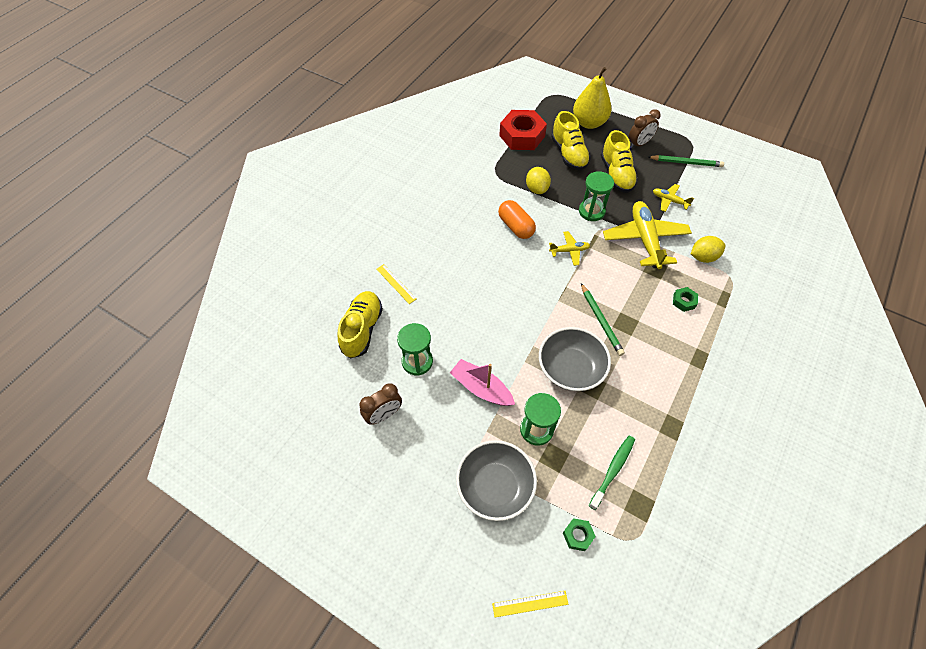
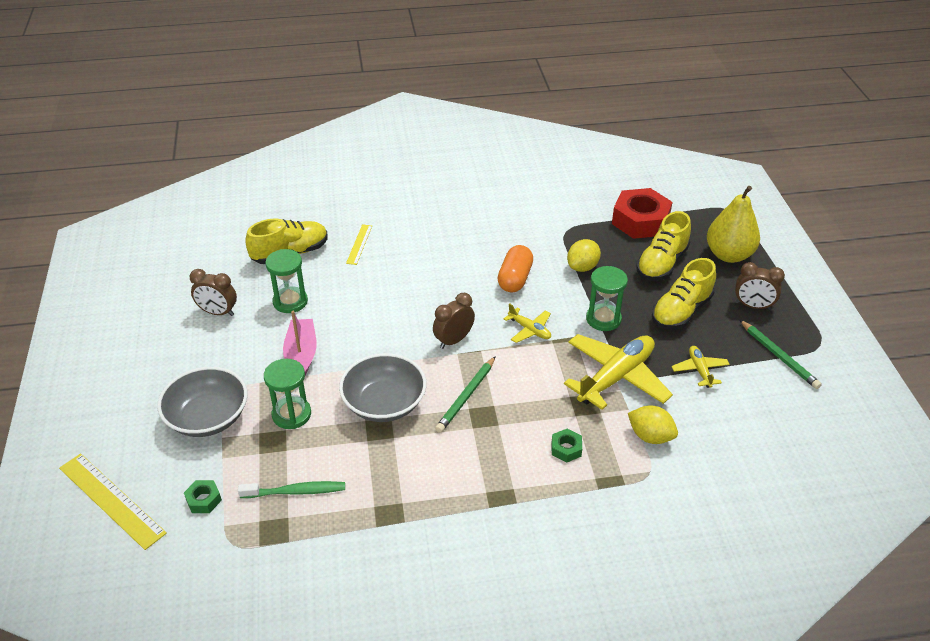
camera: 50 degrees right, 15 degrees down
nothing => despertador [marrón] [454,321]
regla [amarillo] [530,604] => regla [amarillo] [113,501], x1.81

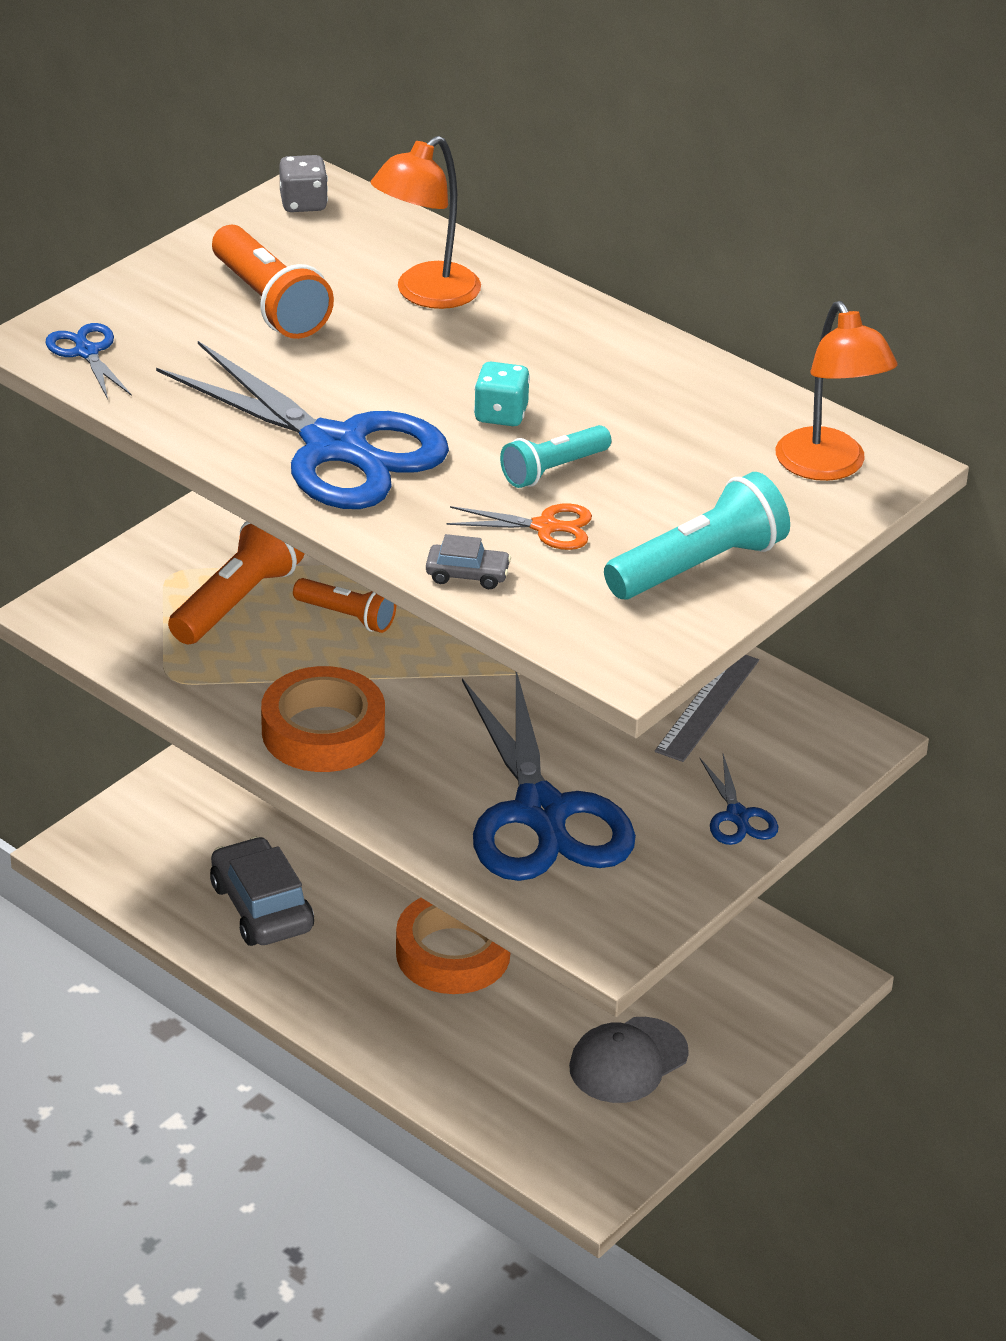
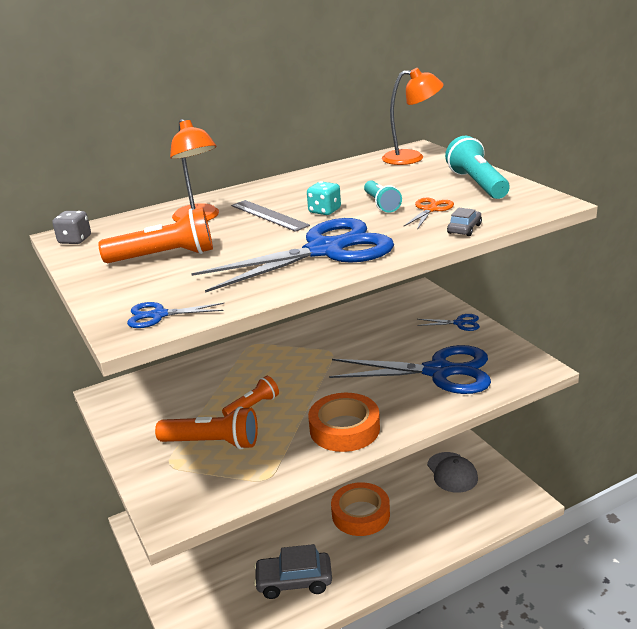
camera: 65 degrees left, 10 degrees down
regla [gris] [707,708] => regla [gris] [270,216], relocated
lámpara de mano [naranja] [236,582] => lámpara de mano [naranja] [206,427], 135 degrees clockwise

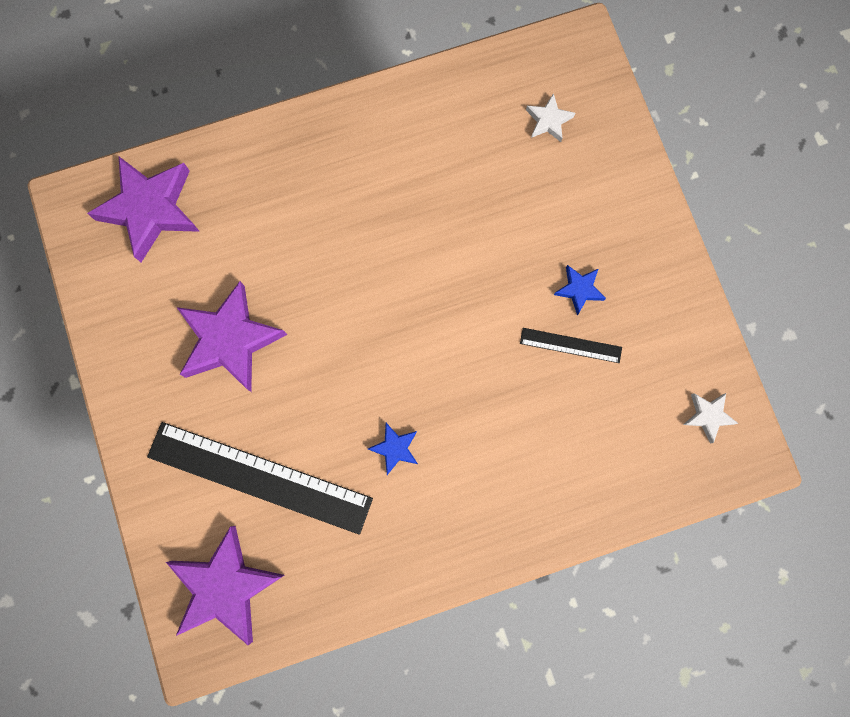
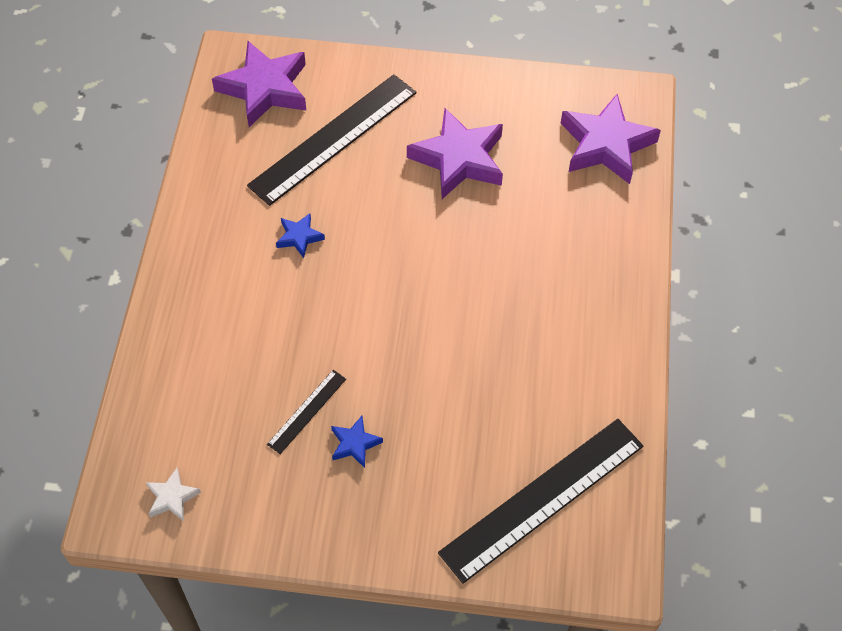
camera: 115 degrees right, 20 degrees down
estrella [blanco] [550,117] => regla [negro] [541,501]

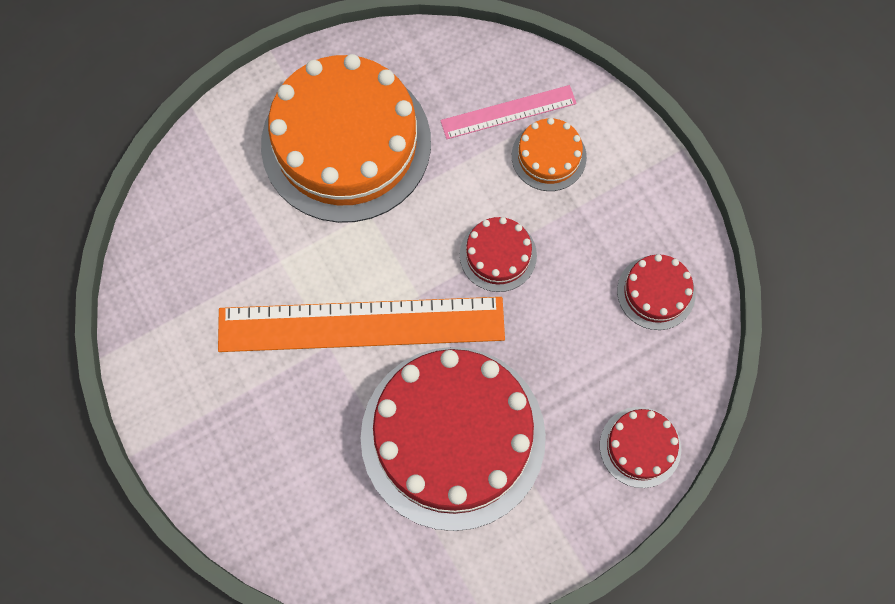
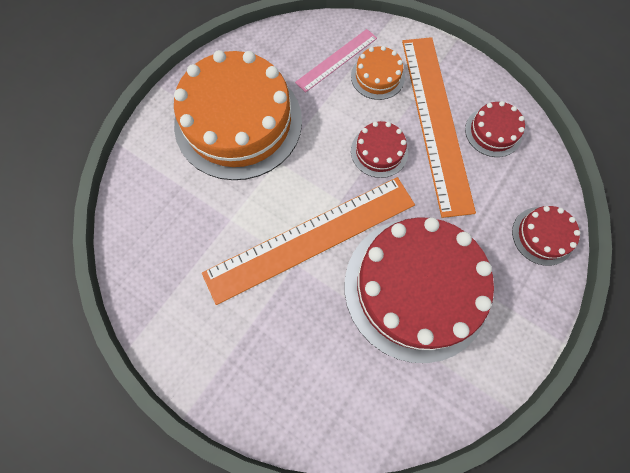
camera: 25 degrees left, 0 degrees up
nothing => regla [naranja] [439,127]

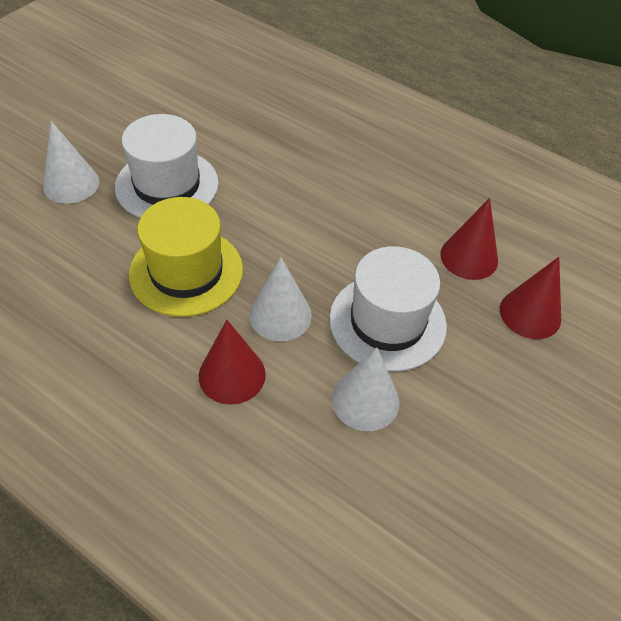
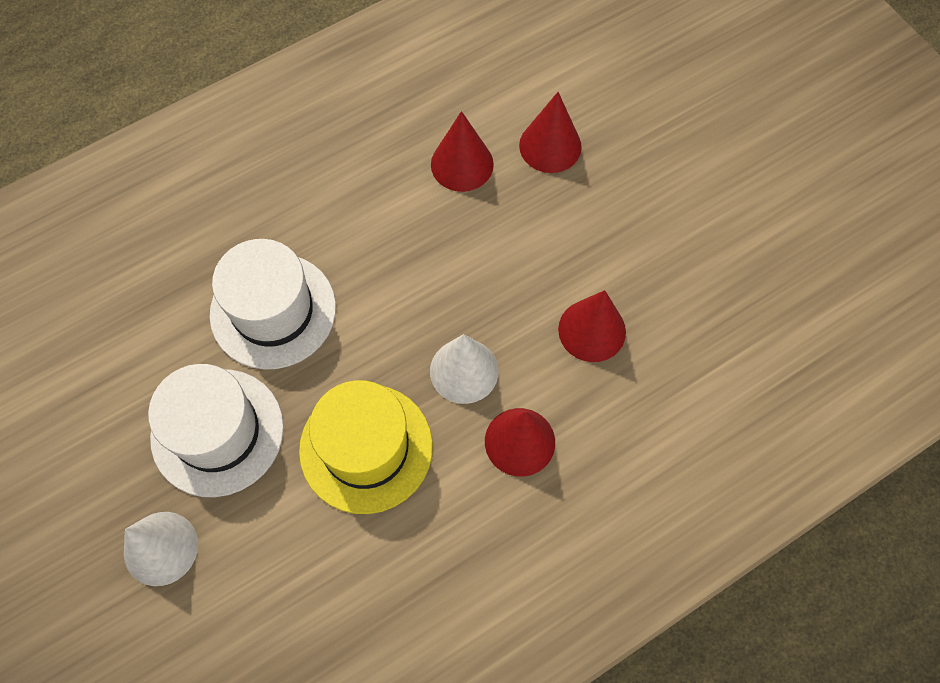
camera: 65 degrees left, 15 degrees up
sombrero [blanco] [388,309] => sombrero [blanco] [273,304], relocated
cono [blanco] [365,389] => cono [rojo] [592,326]

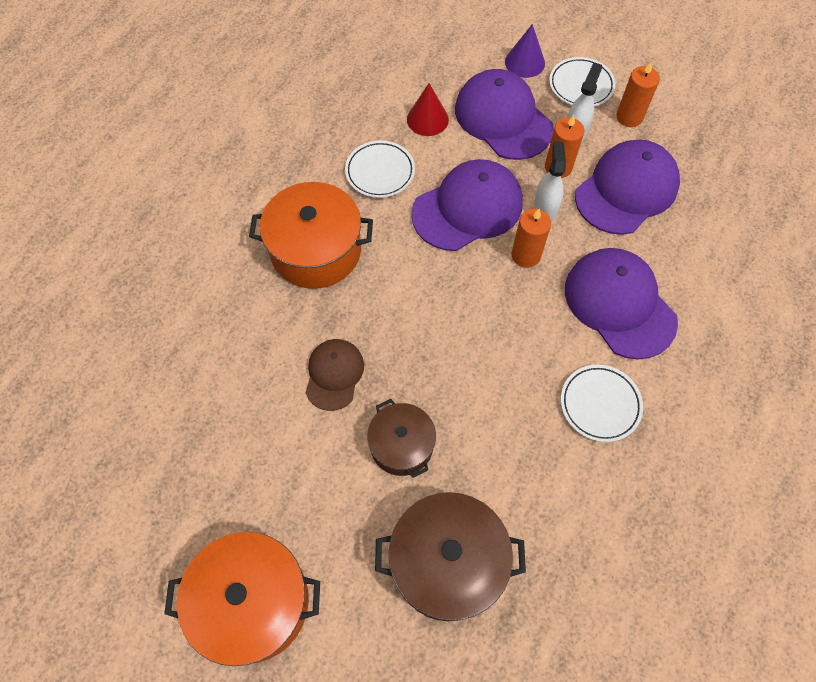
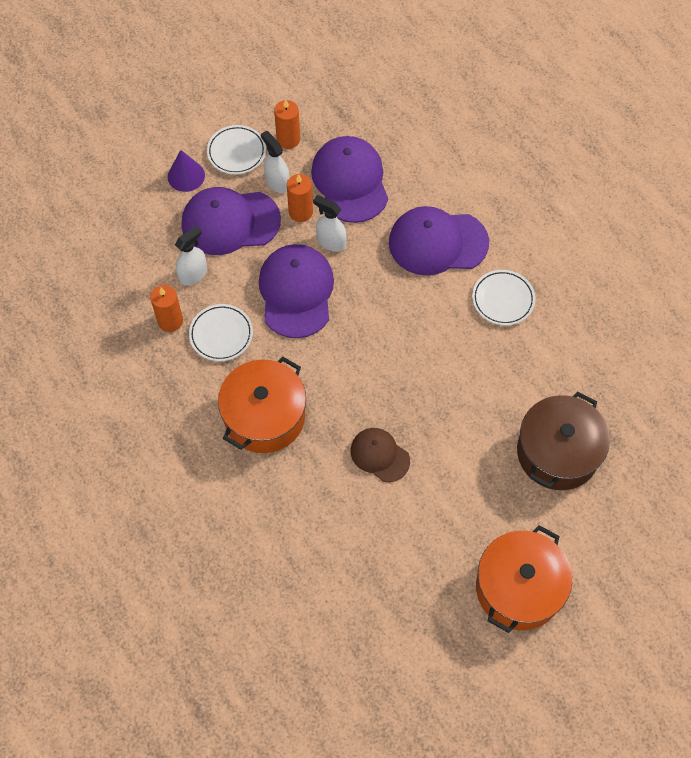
camera: 60 degrees left, 0 degrees up
olla [marrón] [401,438] => nothing
vela [naranja] [531,238] => vela [naranja] [166,308], relocated
cono [rojo] [428,109] => pulverizador [blanco] [191,256]

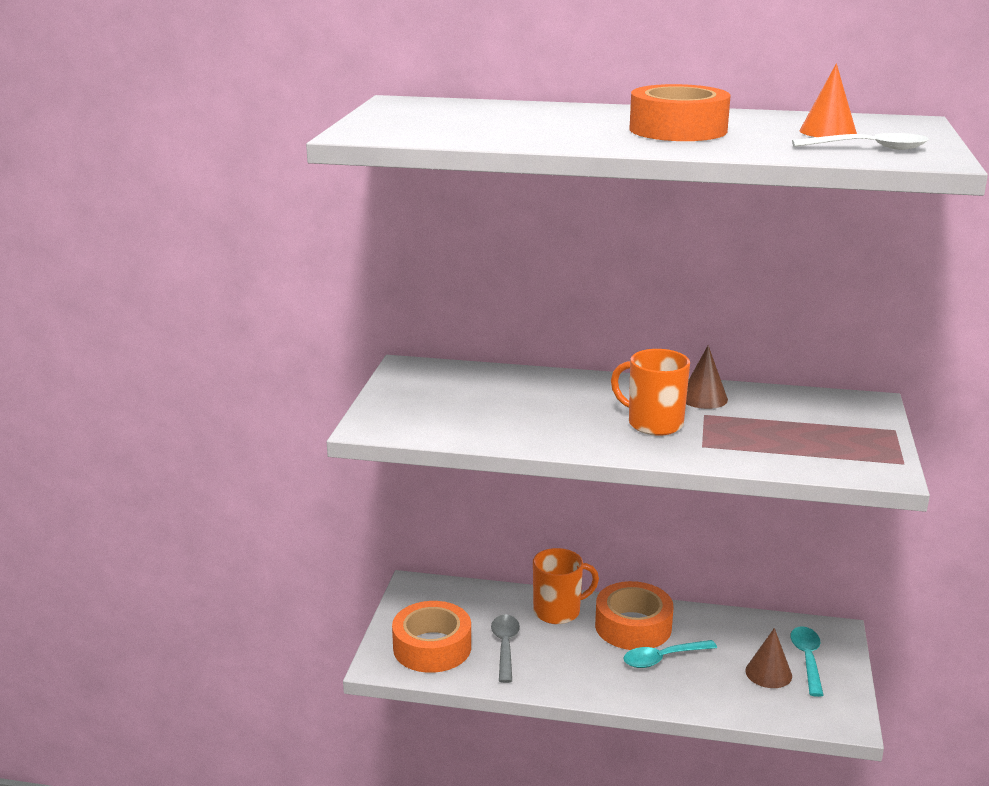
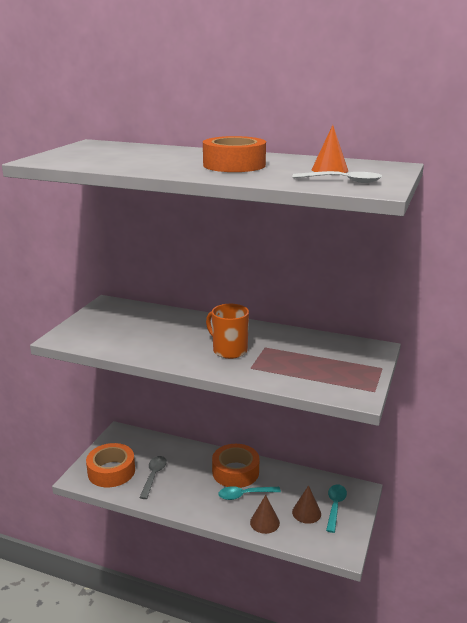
camera: 10 degrees right, 0 degrees up
taza [naranja] [566,586] => nothing
cono [marrón] [707,377] => cono [marrón] [265,514], relocated

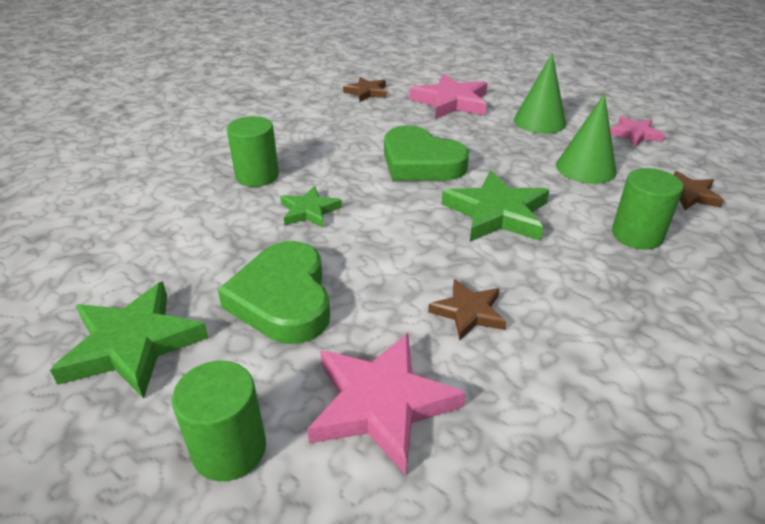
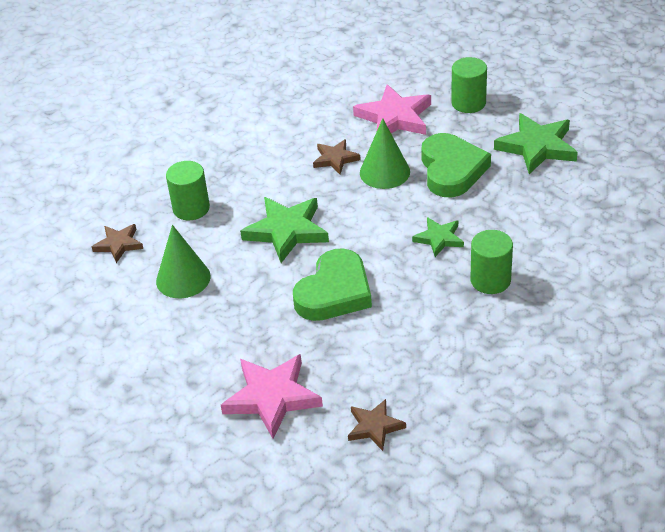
camera: 170 degrees left, 5 degrees up
estrella [rosa] [637,131] => nothing
cono [verde] [540,93] => cono [verde] [385,153], relocated
corazón [verde] [426,153] => corazón [verde] [332,284], 75 degrees clockwise

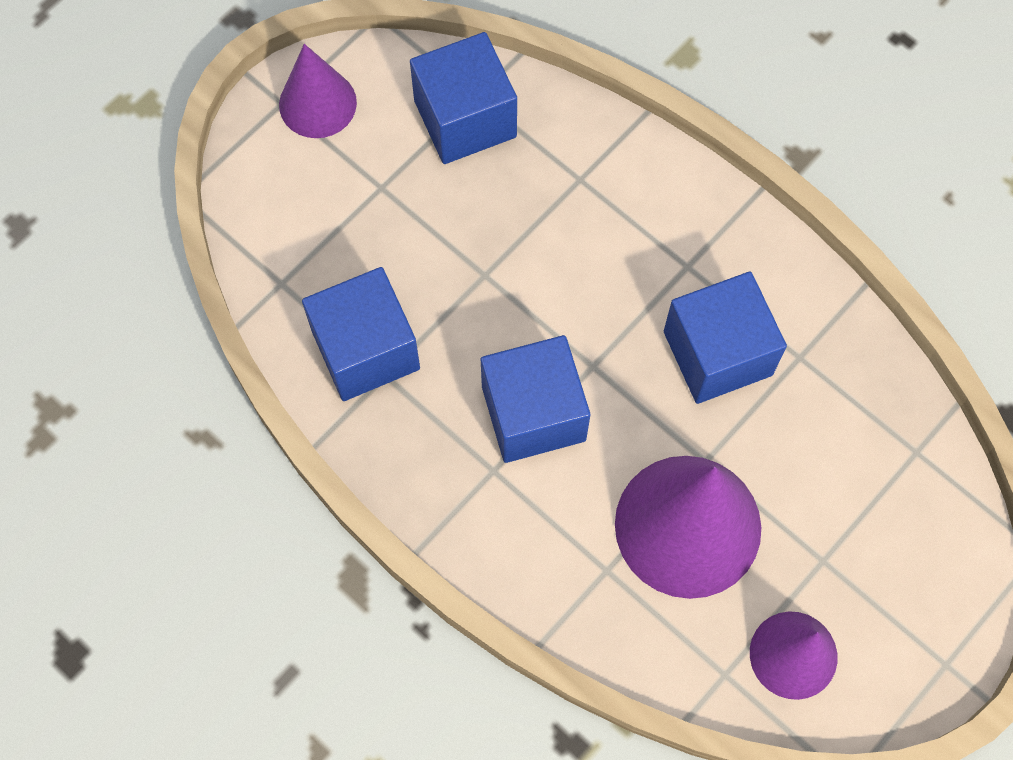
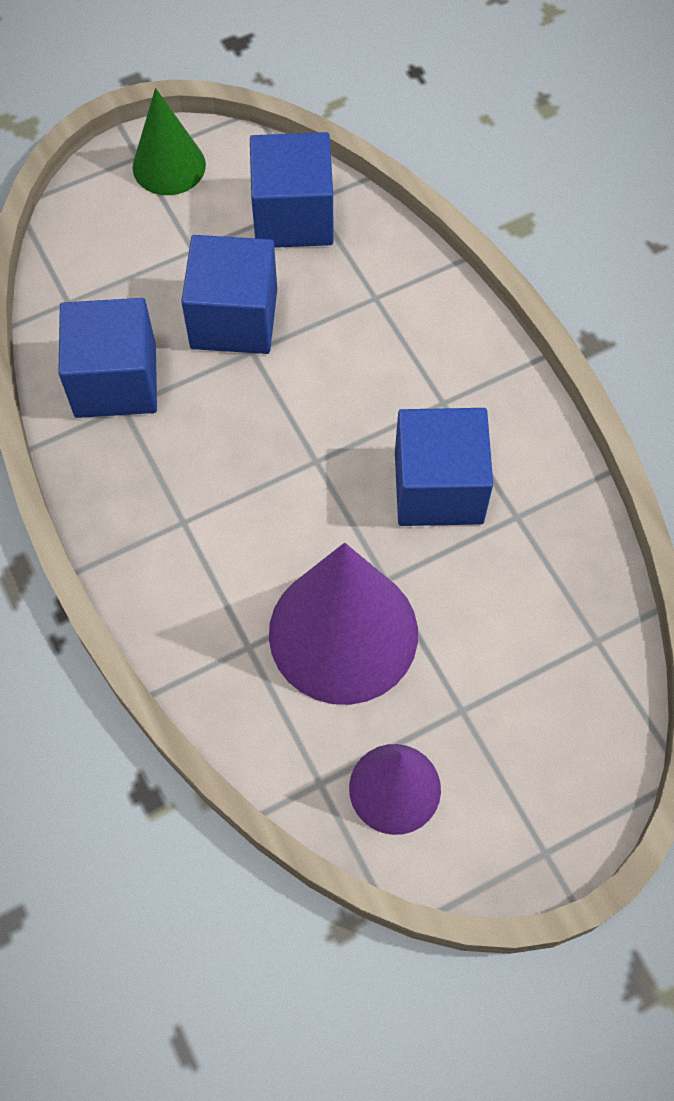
camera: 20 degrees right, 5 degrees down
cubo [azul] [535,399] => cubo [azul] [229,294], relocated
cono [morado] [318,91] => cono [verde] [169,141]

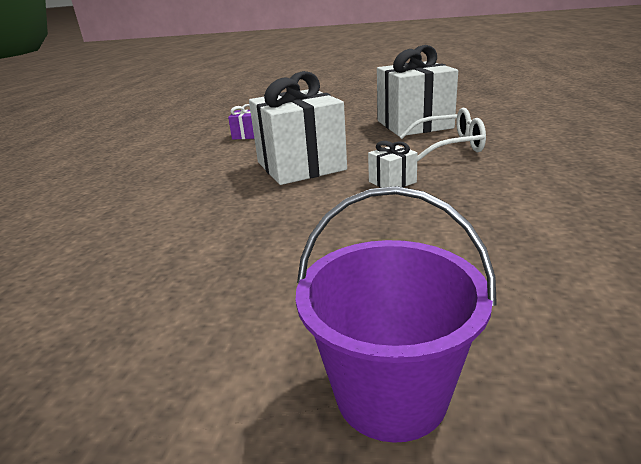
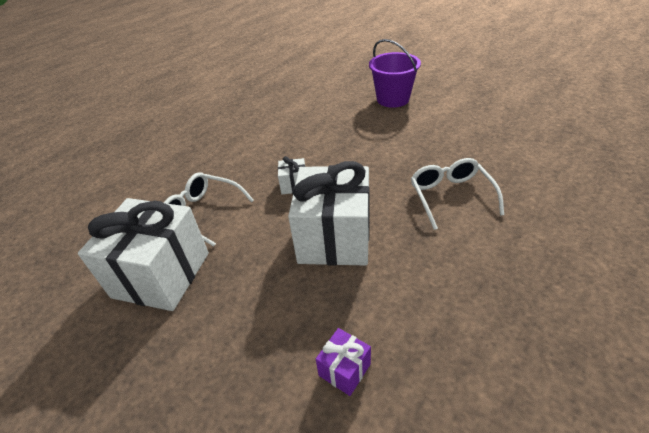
camera: 150 degrees left, 15 degrees up
nothing => gafas [blanco] [457,194]

